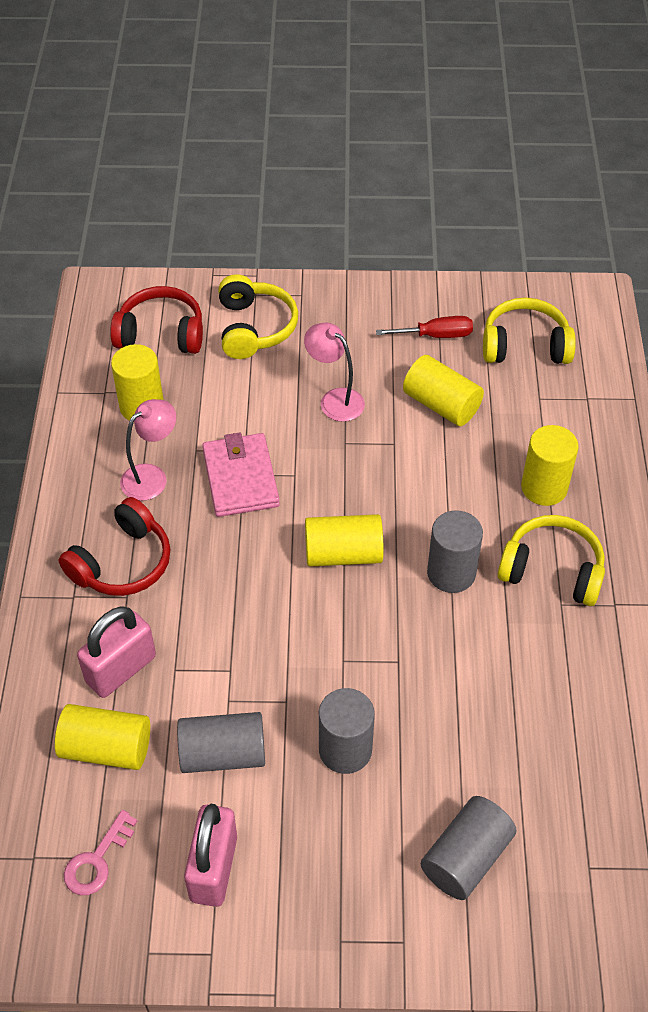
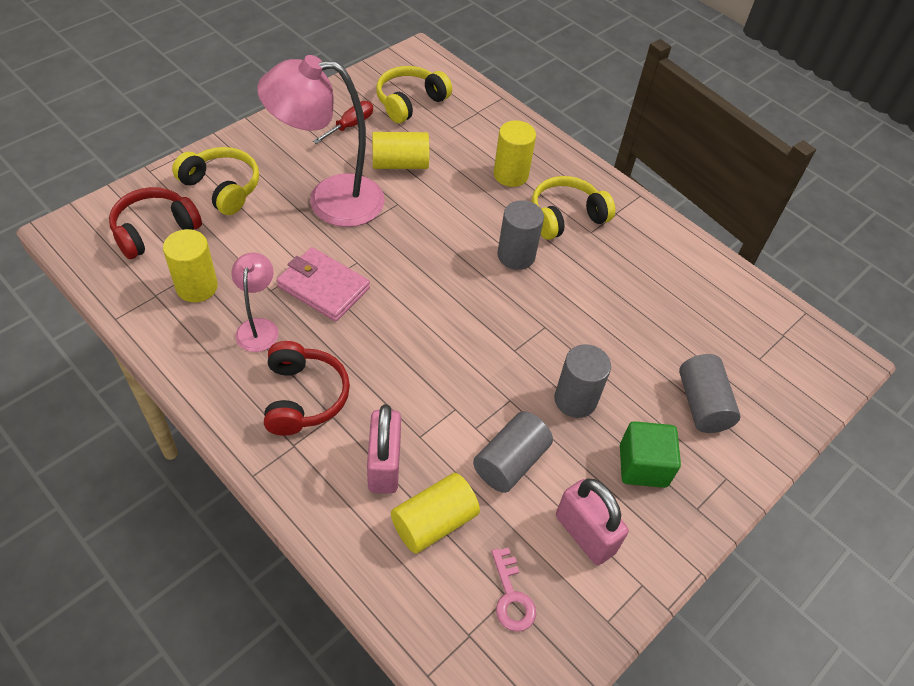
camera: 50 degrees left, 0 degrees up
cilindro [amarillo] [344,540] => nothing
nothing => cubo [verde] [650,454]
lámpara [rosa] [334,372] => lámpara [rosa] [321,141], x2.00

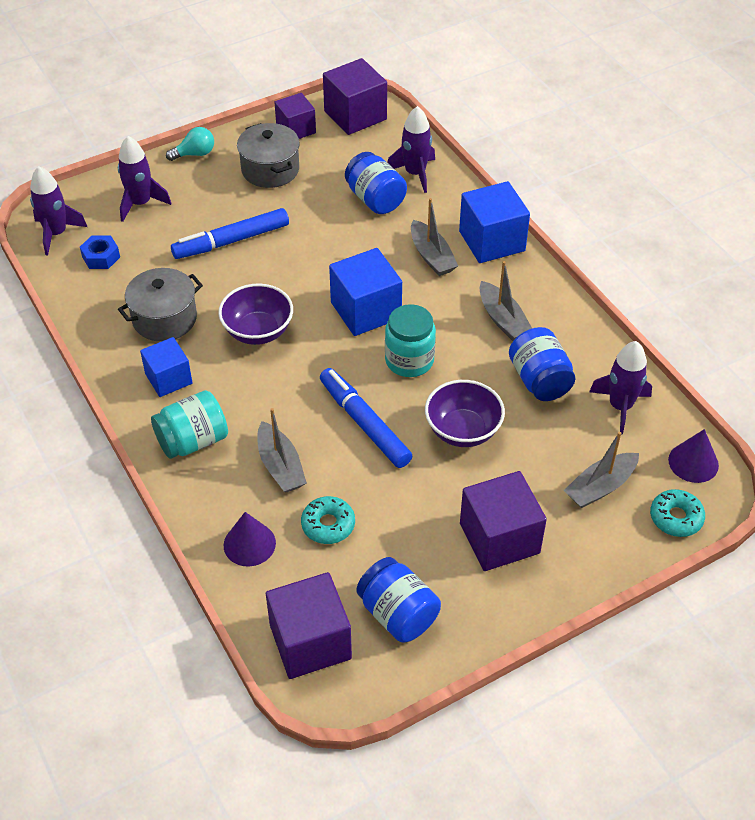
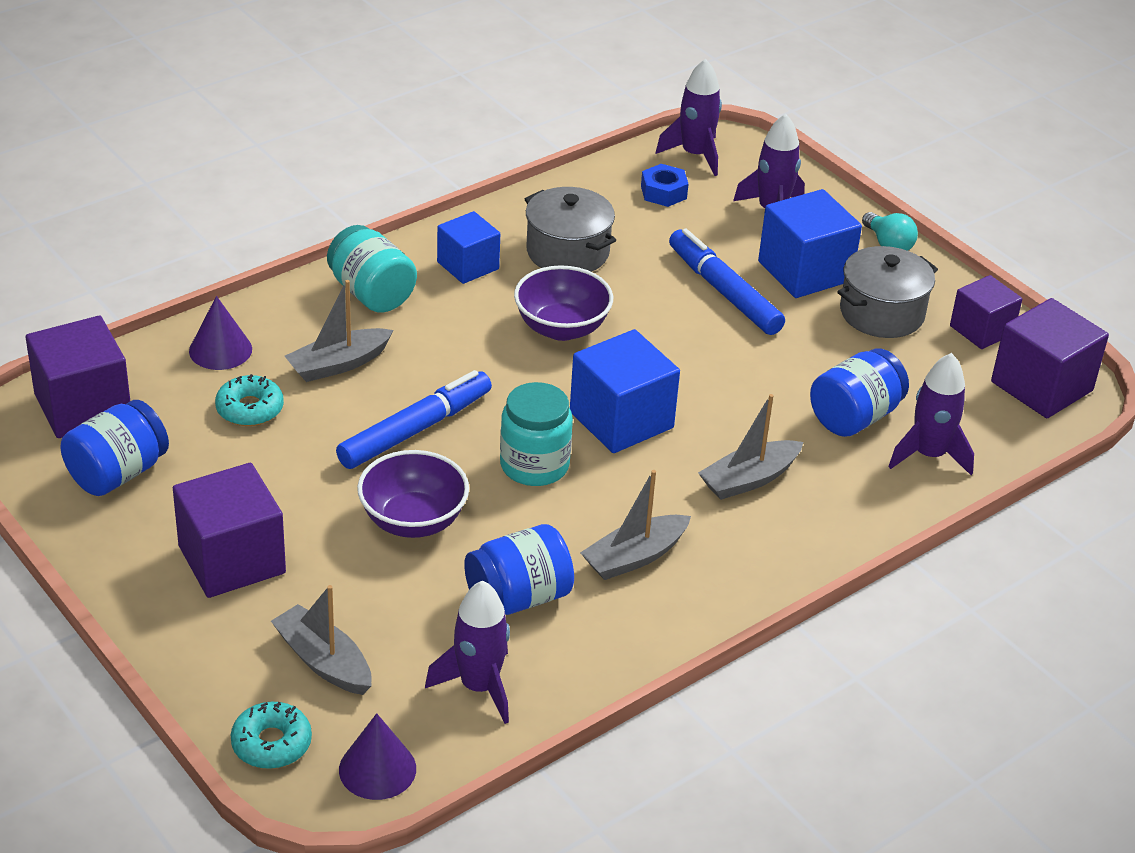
camera: 80 degrees right, 10 degrees down
cubo [azul] [494,222] => cubo [azul] [810,243], relocated

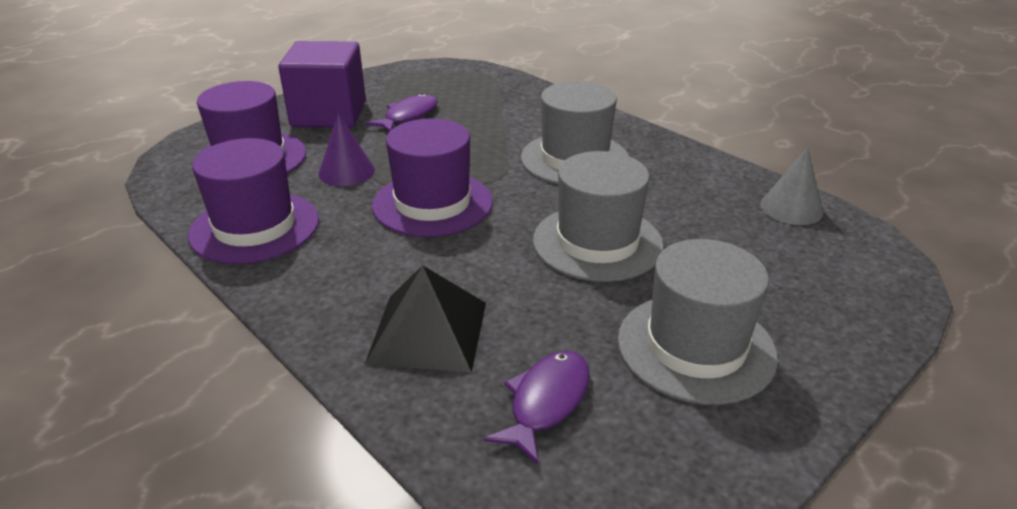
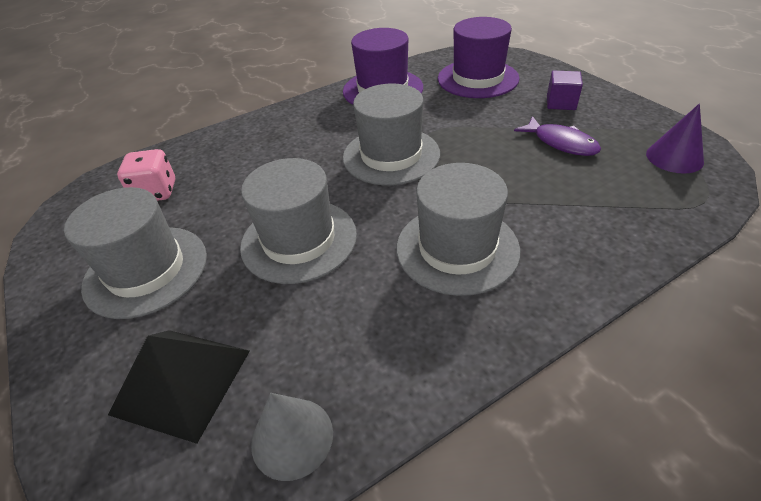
camera: 105 degrees right, 10 degrees up
cono [morado] [346,150] => cono [morado] [675,139], relocated
pirámide [negro] [425,319] => pirámide [negro] [179,387], relocated
pez [morado] [537,407] => dado [rosa] [146,175]
sombrero [morado] [432,177] => sombrero [gris] [391,134]
cubo [morado] [322,84] => cubo [morado] [565,90], x0.47

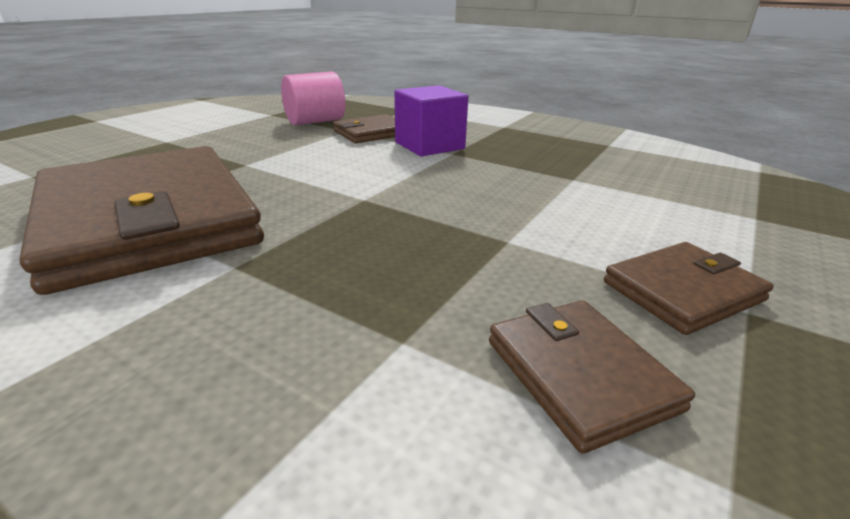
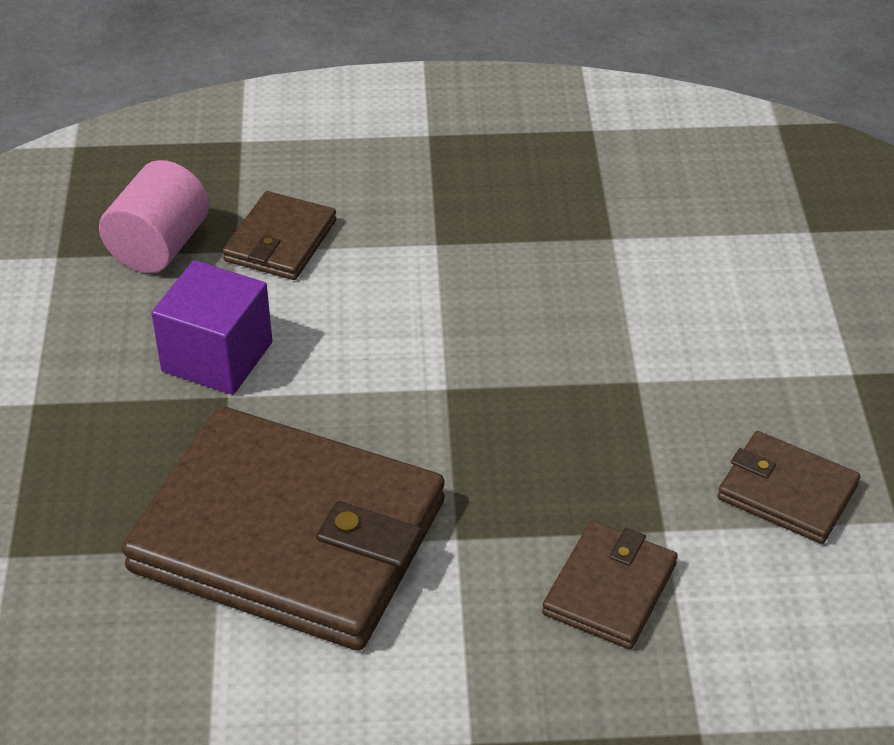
camera: 35 degrees left, 15 degrees up
cubo [morado] [431,120] => cubo [morado] [212,327], relocated
cartera [marrón] [689,288] => cartera [marrón] [610,585], relocated

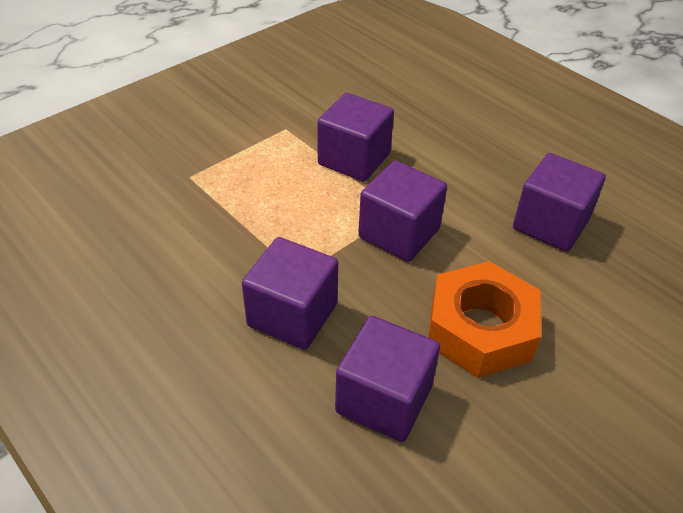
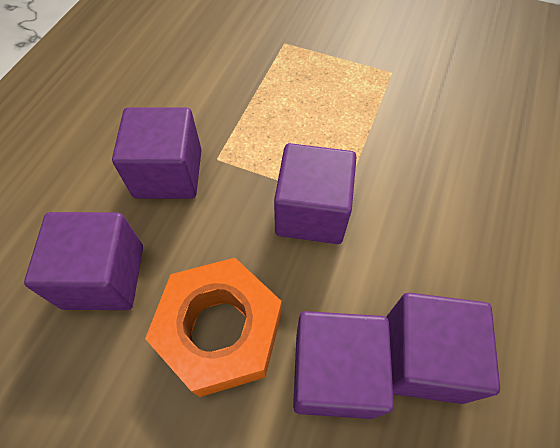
camera: 65 degrees right, 15 degrees up
cubo [morado] [355,137] => cubo [morado] [343,365], relocated

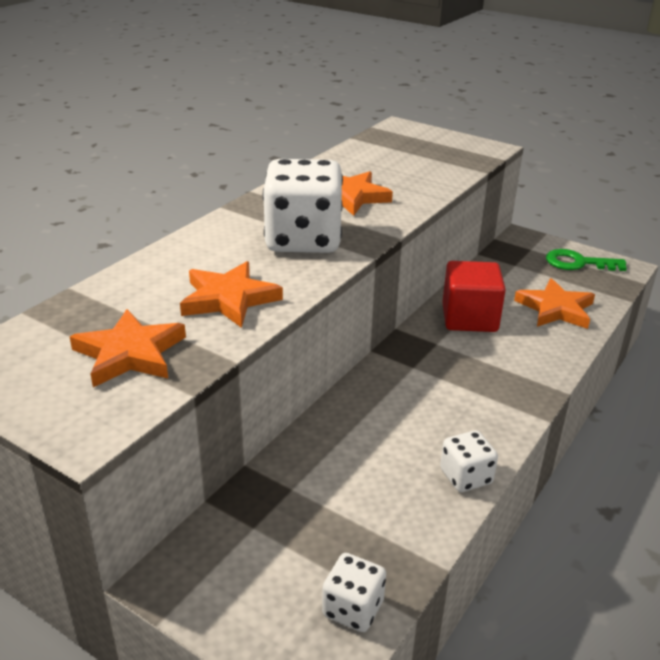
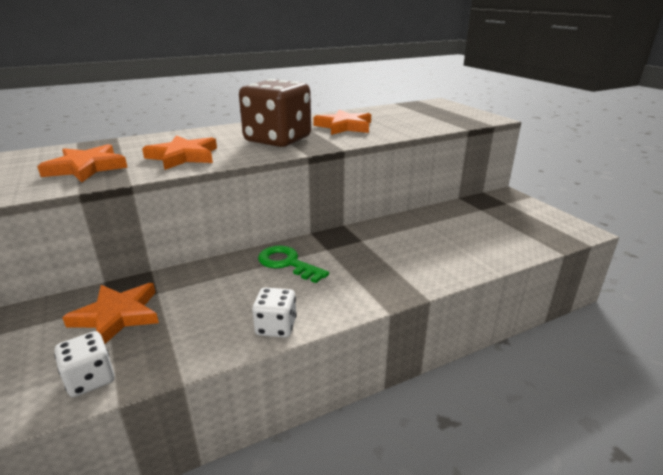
camera: 30 degrees right, 5 degrees down
cubo [rojo] [474,296] => nothing
estrella [naranja] [554,303] => estrella [naranja] [110,313], relocated
llave [verde] [586,260] => llave [verde] [293,264], relocated
dado [blanco] [303,206] => dado [marrón] [275,113]

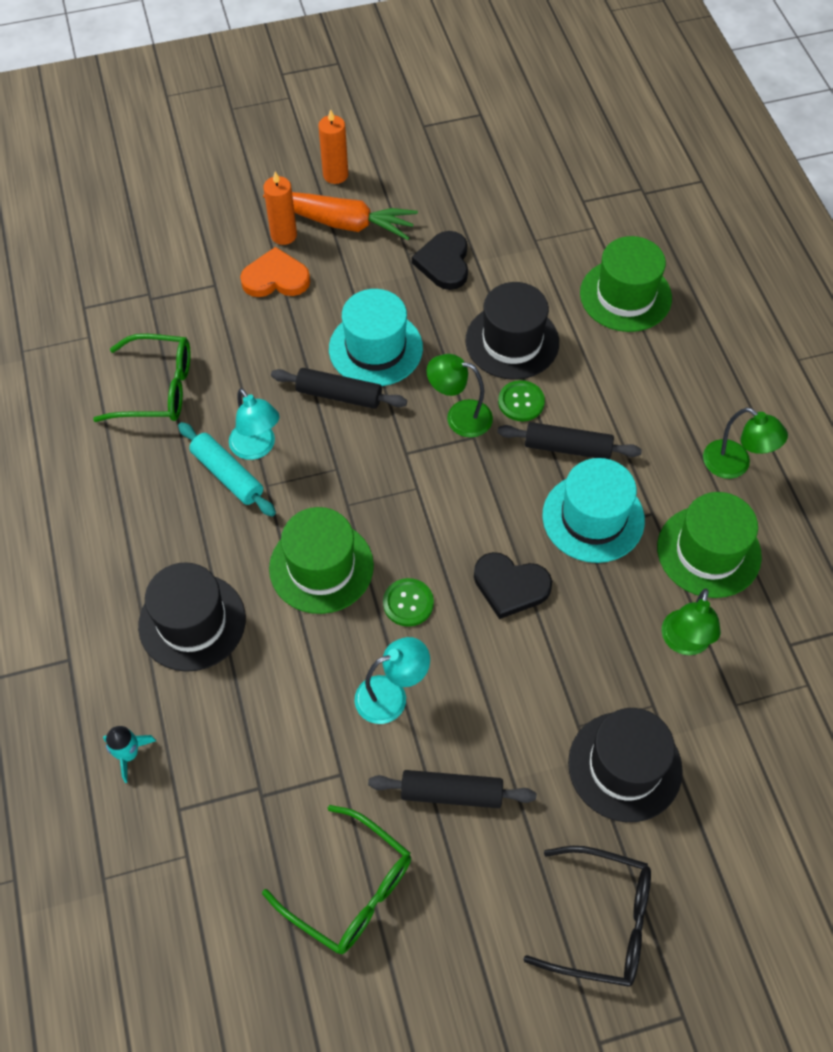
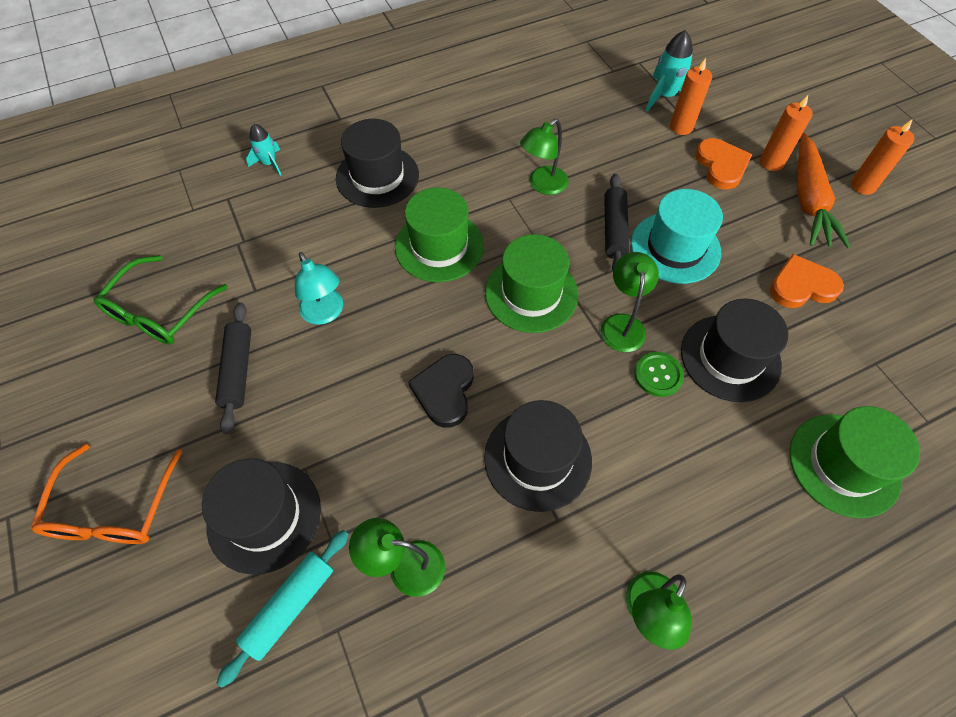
camera: 80 degrees right, 0 degrees up
gafas [verde] [142,378] => nothing
botón [verde] [408,602] => nothing
rodillo [negro] [569,440] => nothing
nothing => cohete [turquesa] [669,71]
nothing => vela [naranja] [691,96]
rodillo [turquesa] [227,469] => rodillo [turquesa] [283,609], relocated
sombrero [verde] [709,545] => sombrero [verde] [531,283], relocated
lámpara [turquesa] [254,424] => lámpara [verde] [544,157]
corazón [negro] [440,260] => corazón [naranja] [807,281]
gafas [negro] [587,916] => gafas [naranja] [106,494]
sombrero [turquesa] [593,510] => sombrero [negro] [538,456]

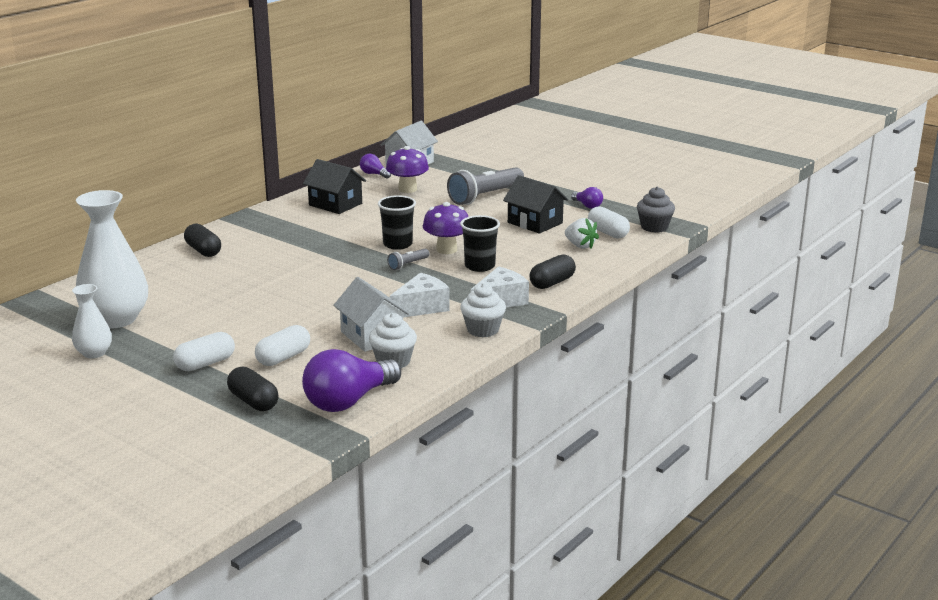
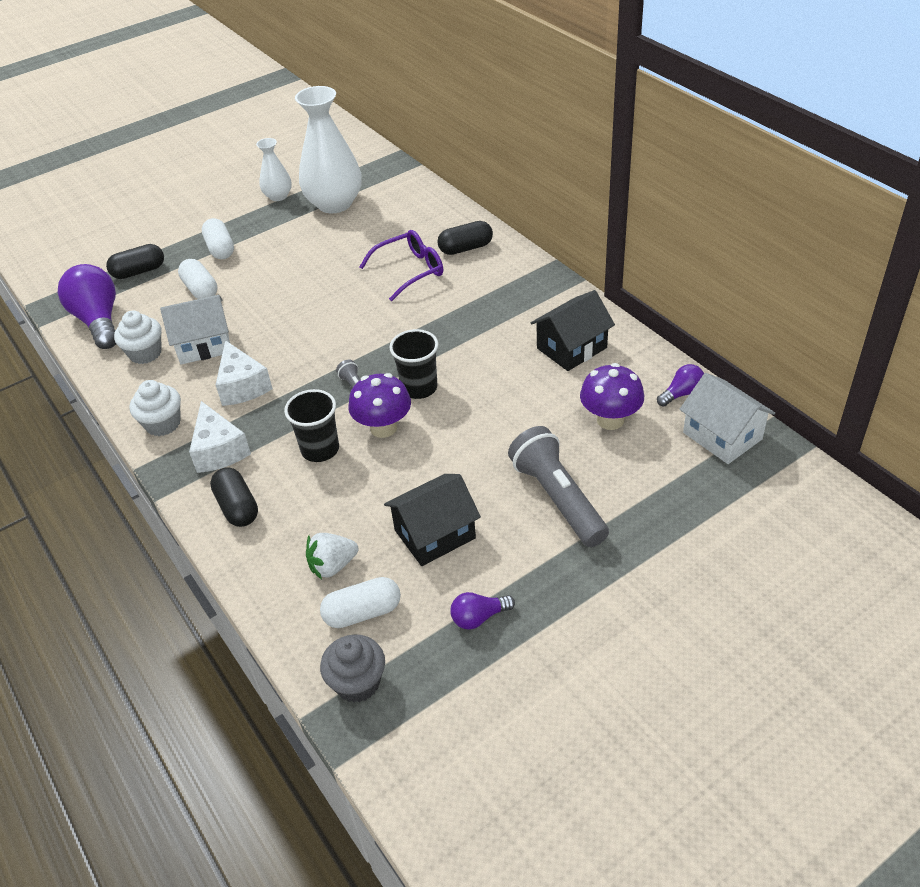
camera: 110 degrees right, 20 degrees up
nothing => gafas [morado] [401,265]

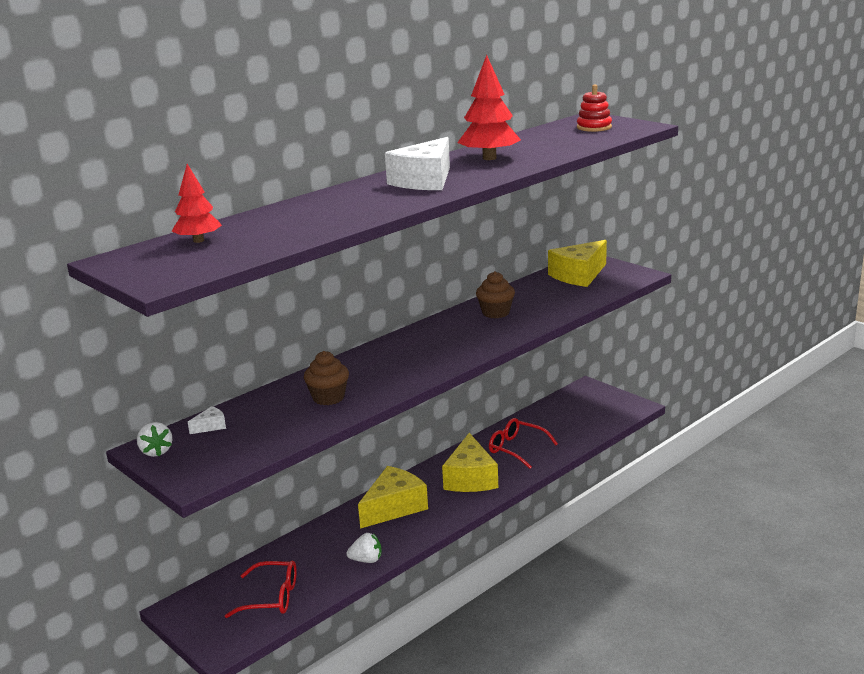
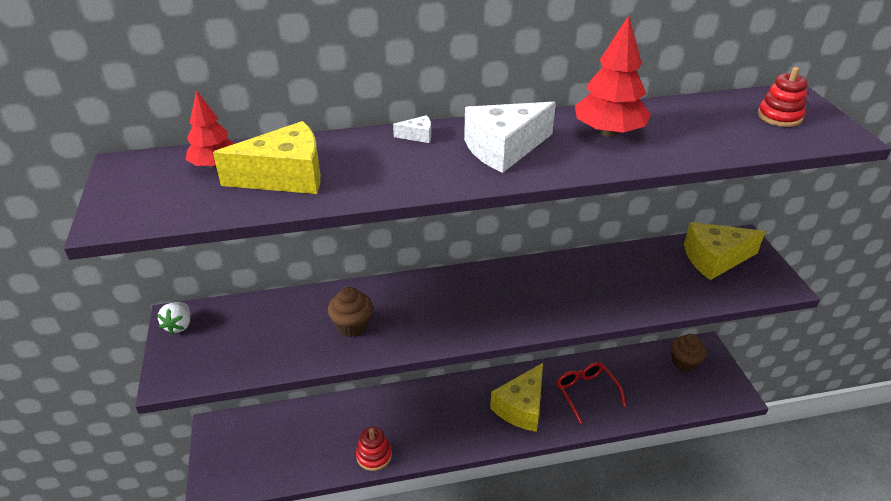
camera: 30 degrees right, 15 degrees up
gafas [rojo] [260,589] => nothing
queso [blanco] [207,420] => queso [blanco] [412,129], relocated
queso [amarillo] [393,497] => queso [amarillo] [267,157], relocated
magdalena [marrón] [495,294] => magdalena [marrón] [689,353], relocated
fresa [blanco] [363,548] => juguete apilable [rojo] [374,449]

